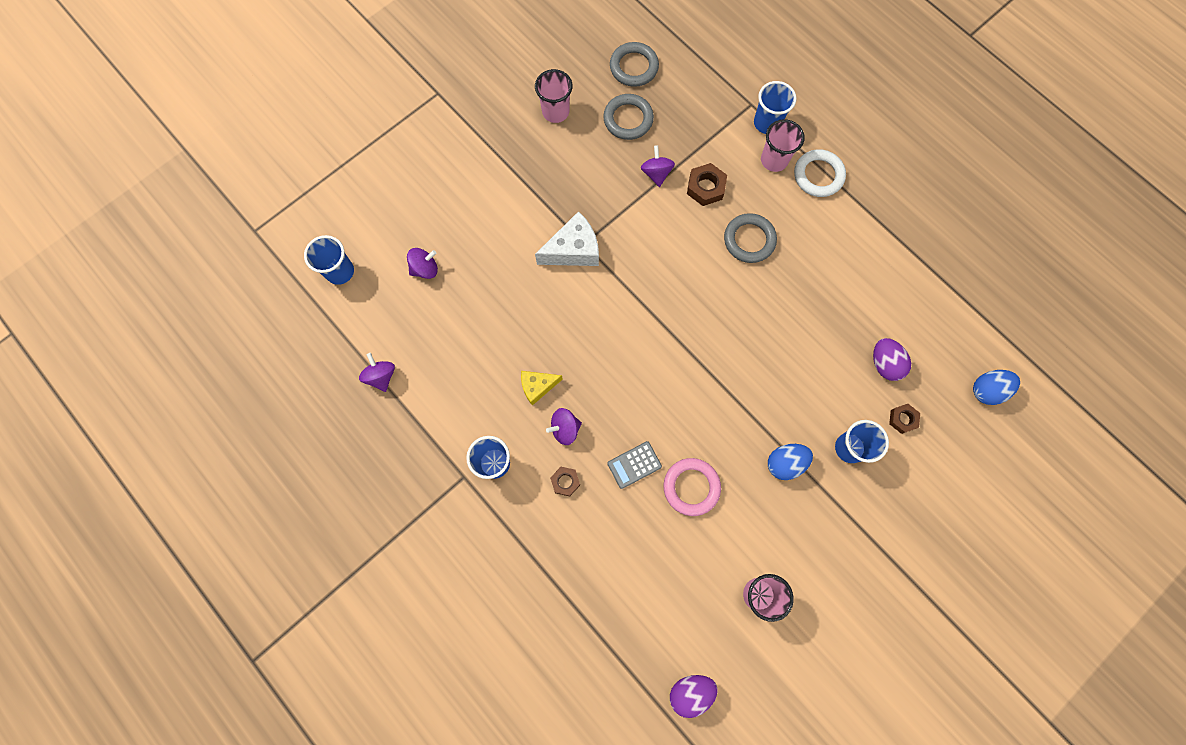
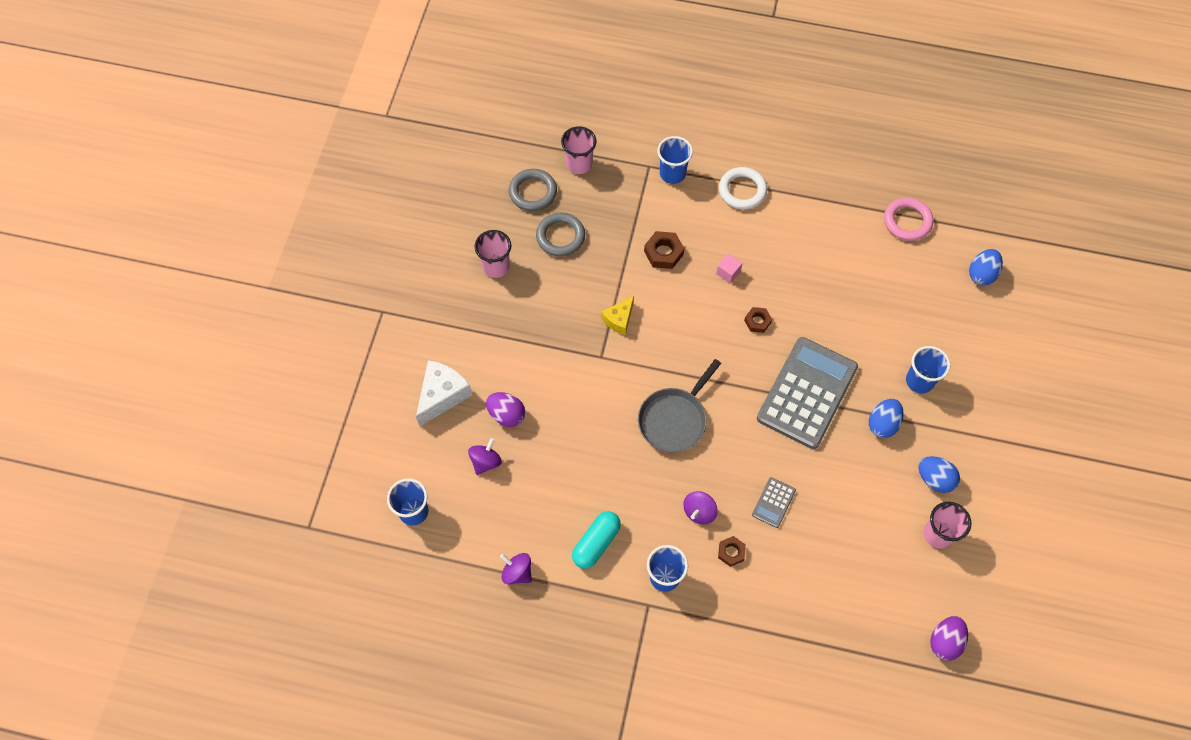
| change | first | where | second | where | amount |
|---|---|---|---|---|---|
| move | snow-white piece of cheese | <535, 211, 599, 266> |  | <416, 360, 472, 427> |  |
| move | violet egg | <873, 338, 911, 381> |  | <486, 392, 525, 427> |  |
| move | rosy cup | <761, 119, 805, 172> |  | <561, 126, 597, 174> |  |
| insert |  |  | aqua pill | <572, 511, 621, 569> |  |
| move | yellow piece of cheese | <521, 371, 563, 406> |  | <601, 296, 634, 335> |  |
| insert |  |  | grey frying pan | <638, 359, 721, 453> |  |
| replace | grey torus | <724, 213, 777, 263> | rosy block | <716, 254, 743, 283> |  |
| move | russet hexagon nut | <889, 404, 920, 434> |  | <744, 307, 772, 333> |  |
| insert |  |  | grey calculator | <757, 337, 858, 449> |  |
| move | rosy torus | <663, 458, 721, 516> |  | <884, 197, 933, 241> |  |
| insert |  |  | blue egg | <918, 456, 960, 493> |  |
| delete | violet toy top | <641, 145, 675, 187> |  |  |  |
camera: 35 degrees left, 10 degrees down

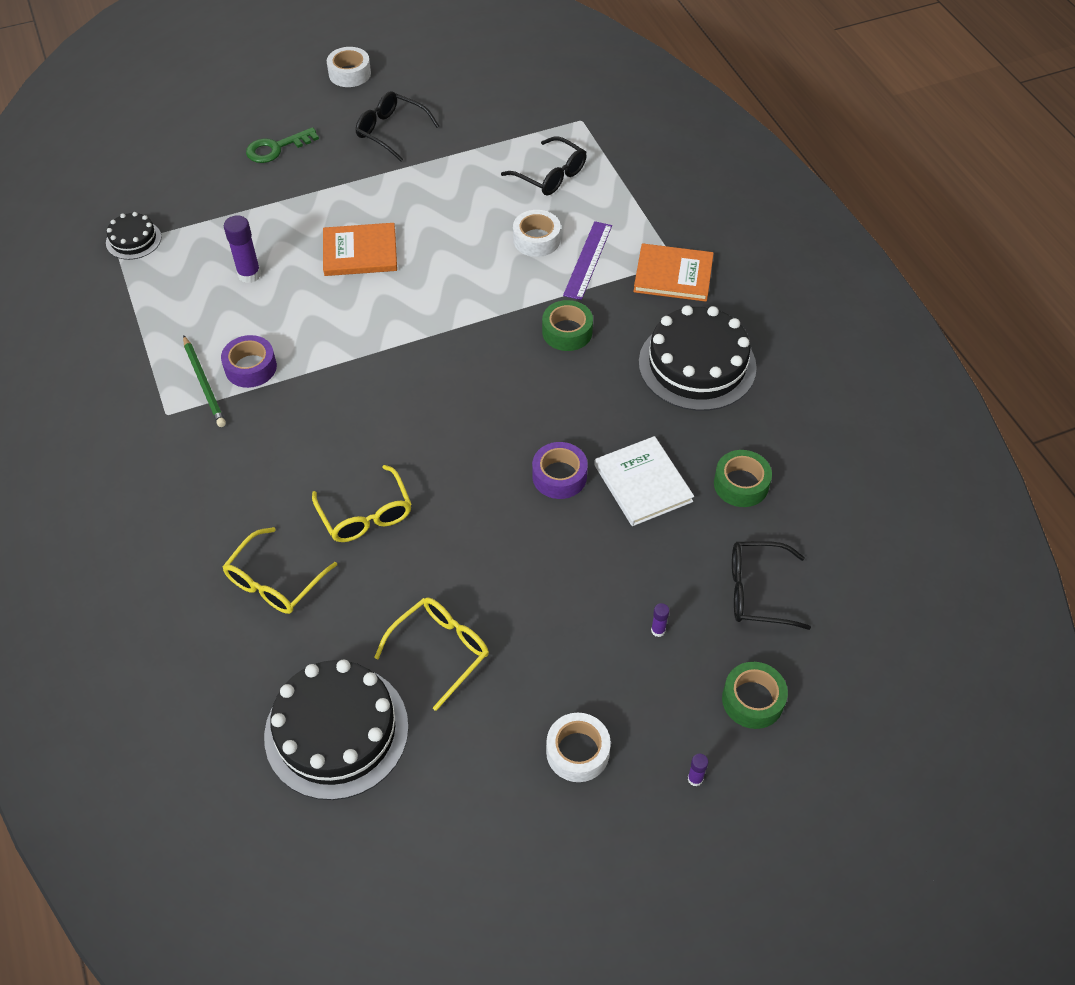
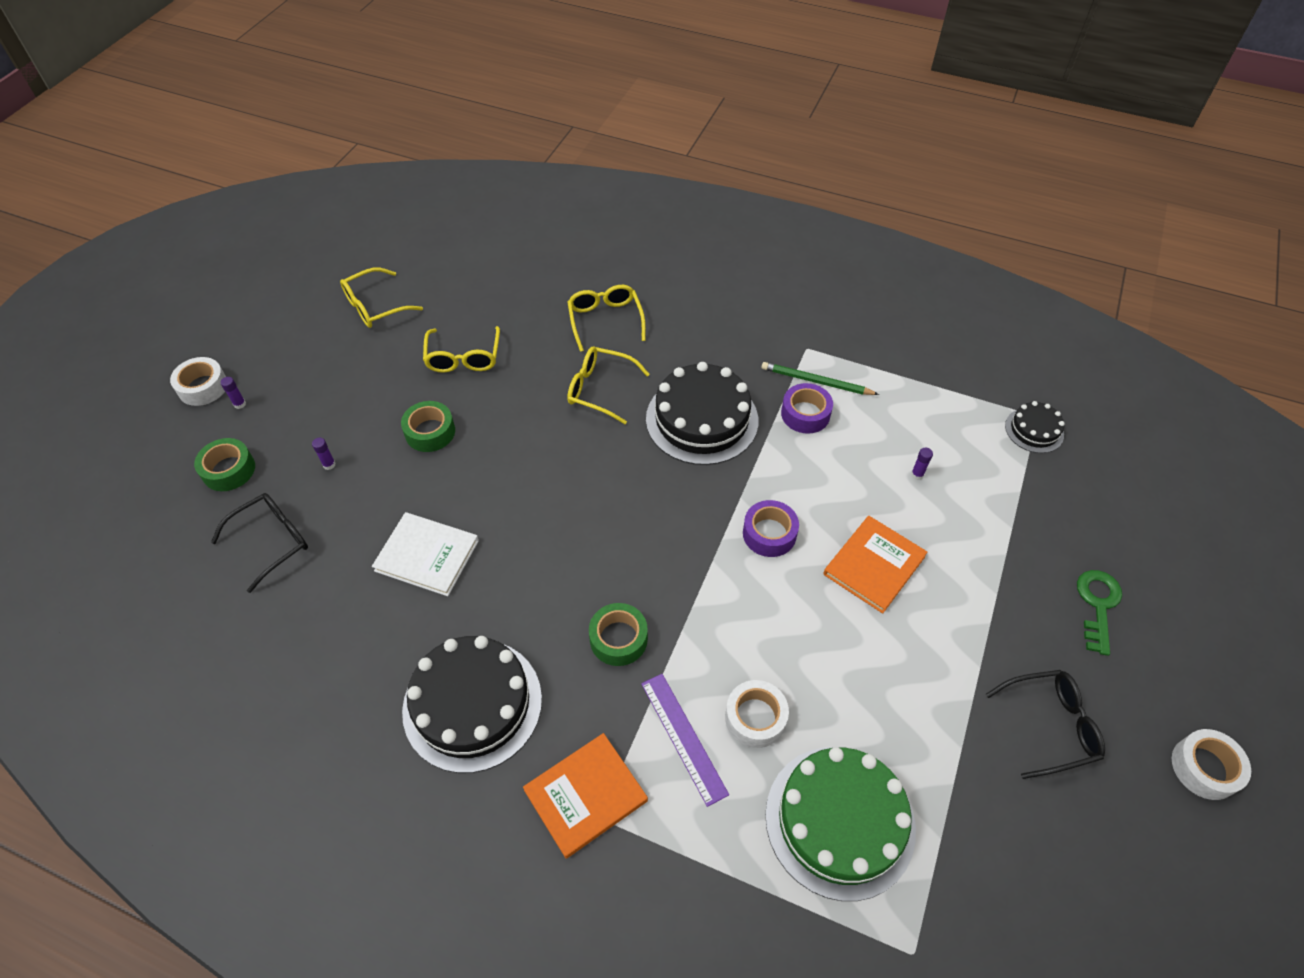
| change | first | where | second | where | amount |
|---|---|---|---|---|---|
| move | snow-white roll of tape | <546, 713, 611, 782> |  | <170, 357, 226, 406> |  |
| insert |  |  | yellow eyeglasses | <340, 267, 423, 328> |  |
| move | leaf-green roll of tape | <714, 450, 772, 507> |  | <401, 401, 455, 452> |  |
| move | ebony gateau | <264, 660, 409, 800> |  | <646, 362, 758, 465> |  |
| move | violet roll of tape | <532, 442, 588, 499> |  | <743, 500, 799, 557> |  |
| replace | ebony eyeglasses | <501, 136, 587, 196> | leaf-green gateau | <765, 747, 916, 901> |  |
| resize | violet glue | <224, 215, 261, 283> |  | <911, 448, 933, 480> | x0.51 |
camera: 135 degrees right, 0 degrees up

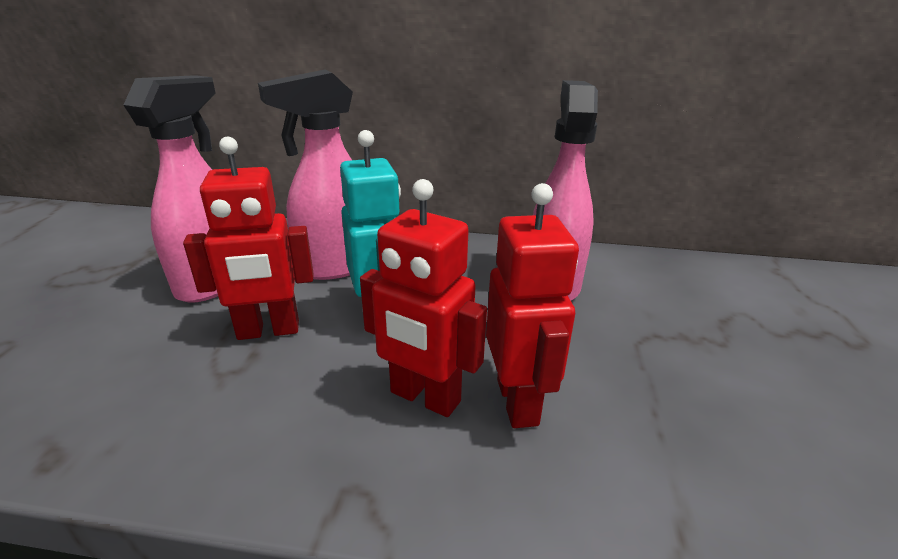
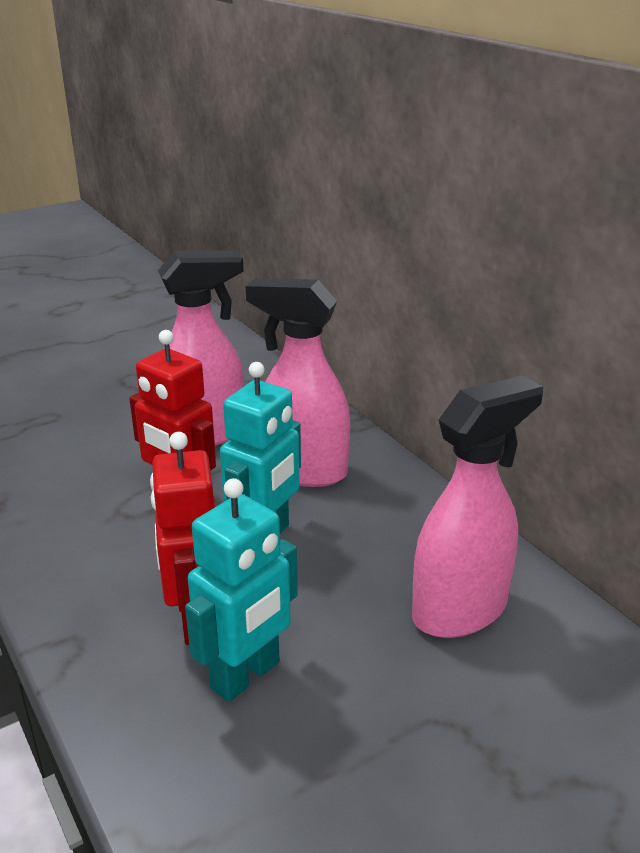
| change | first | where | second | where | amount |
|---|---|---|---|---|---|
| recolor | scarlet toy robot | <486, 183, 579, 428> | aqua toy robot | <185, 478, 298, 702> |  |
camera: 50 degrees right, 0 degrees up

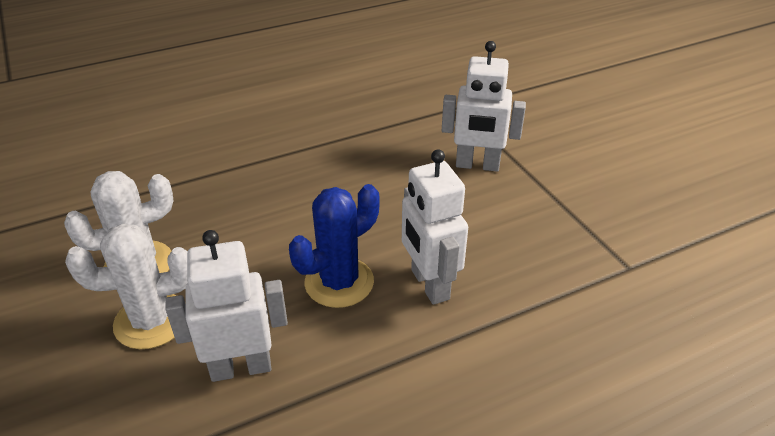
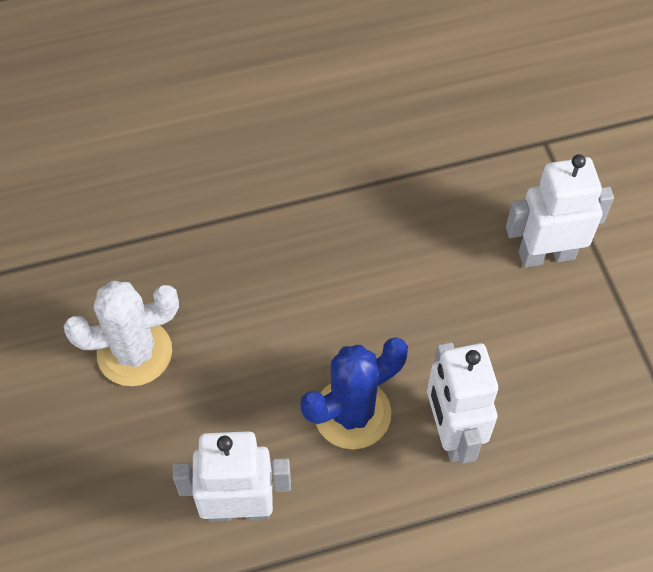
| change | first | where | second | where | amount |
|---|---|---|---|---|---|
| rotate | snow-white toy robot | <442, 41, 526, 172> |  | <506, 154, 614, 268> | 150 degrees clockwise |
| delete | snow-white cactus | <65, 223, 188, 349> |  |  |  |
camera: 10 degrees right, 20 degrees up

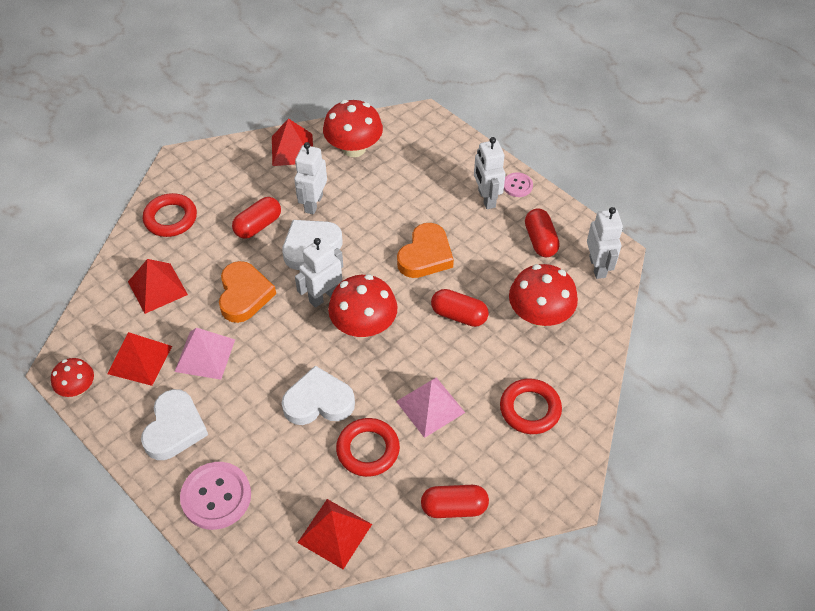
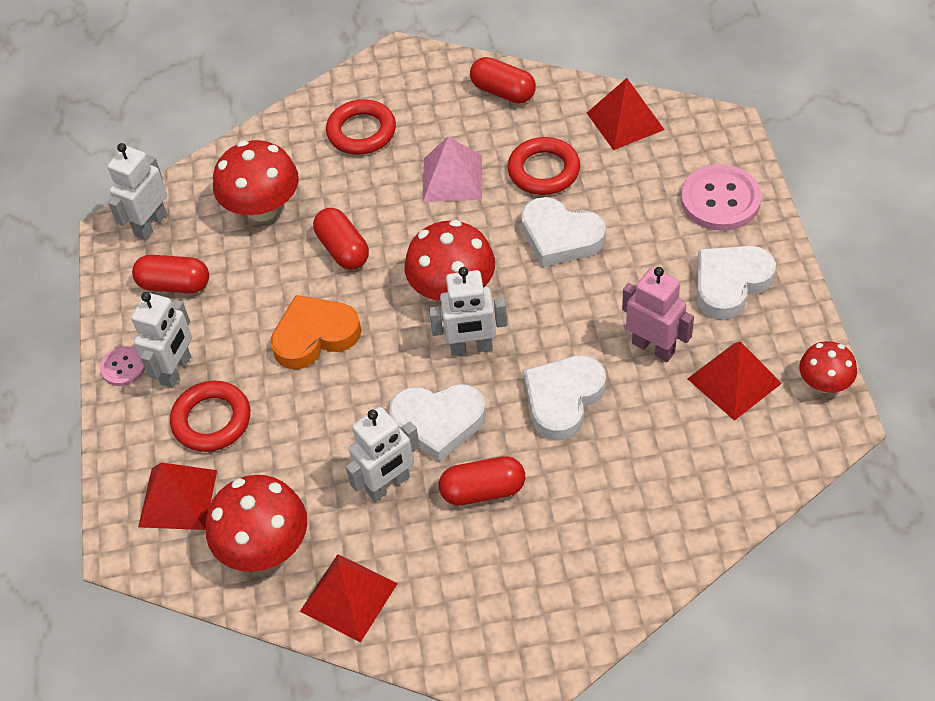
| change | first | where | second | where | amount |
|---|---|---|---|---|---|
| rotate | scarlet pill | <525, 209, 560, 257> |  | <132, 255, 209, 294> | 75 degrees clockwise |
| move | scarlet solid pyramid | <128, 259, 188, 314> |  | <138, 462, 217, 530> |  |
| move | scarlet torus | <143, 193, 197, 237> |  | <170, 381, 250, 452> |  |
| recolor | orange-coloured heart shape | <219, 261, 276, 323> | snow-white heart shape | <524, 355, 606, 441> |  |
| replace | rosy solid pyramid | <175, 328, 235, 380> | rosy toy robot | <622, 267, 694, 362> |  |
camera: 140 degrees left, 0 degrees up

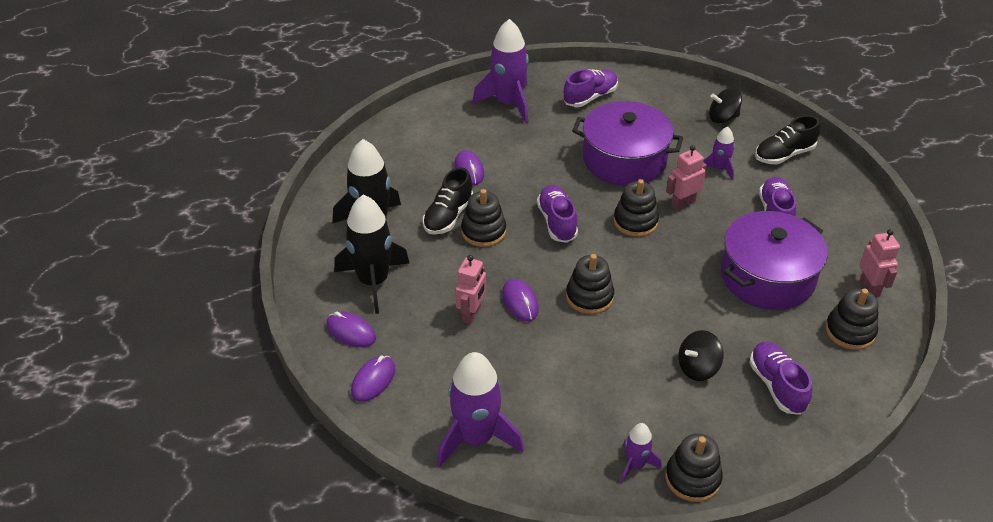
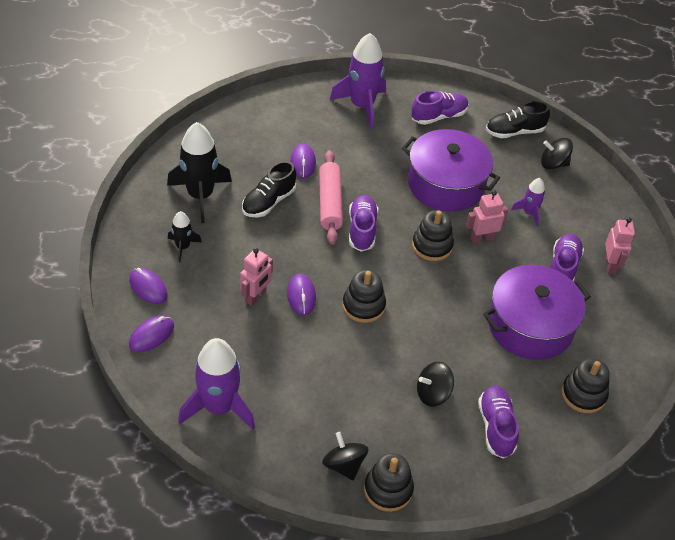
| change | first | where | second | where | amount |
|---|---|---|---|---|---|
| resize | ebony toy rocket | <334, 195, 410, 314> |  | <168, 211, 202, 262> | x0.51 |
| insert |  |  | rosy pastry roller | <319, 150, 343, 245> |  |
| replace | violet toy rocket | <621, 423, 662, 483> | ebony toy top | <322, 432, 368, 480> |  |
| move | ebony sneaker | <755, 115, 820, 165> |  | <486, 101, 550, 138> |  |
| move | rosy toy robot | <860, 229, 900, 297> |  | <605, 218, 635, 274> |  |
| delete | ebony stacking rings | <461, 189, 506, 247> |  |  |  |
camera: 10 degrees right, 5 degrees up

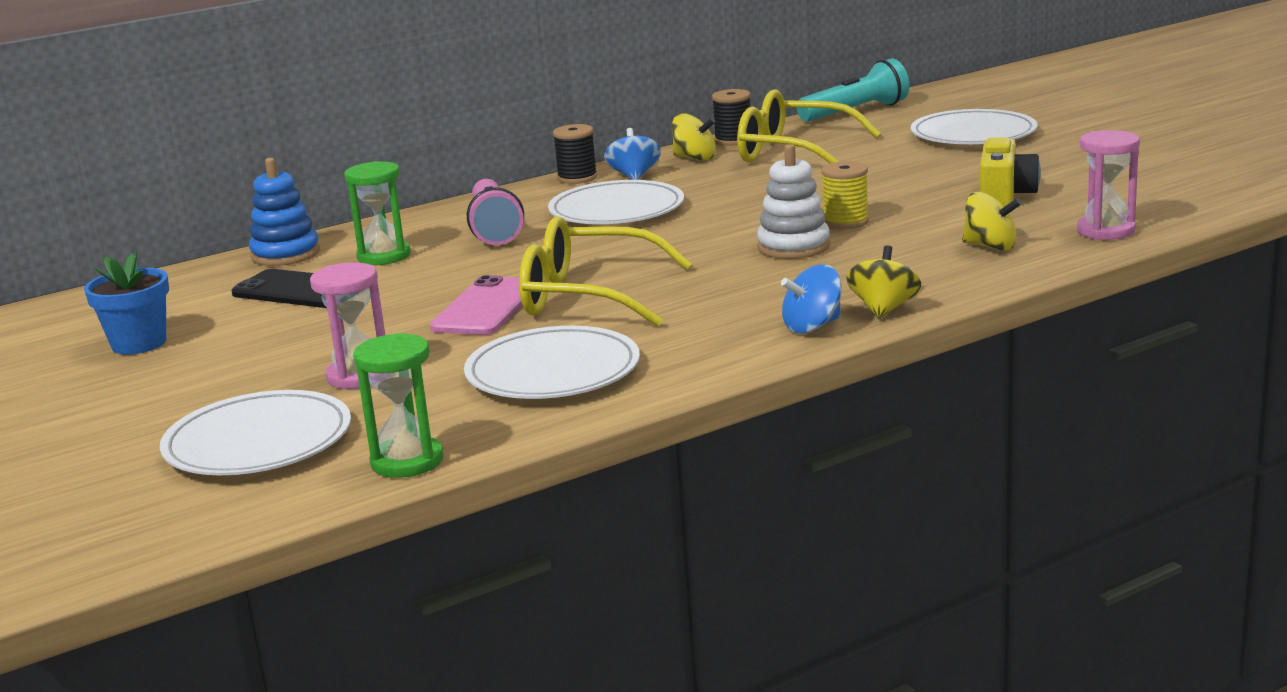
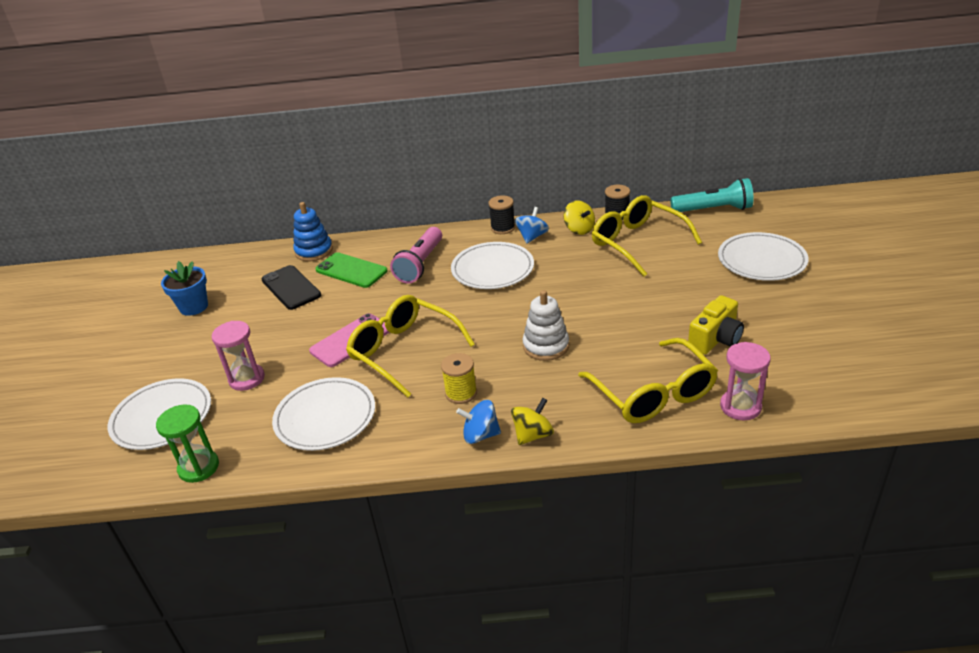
| change | first | where | second | where | amount |
|---|---|---|---|---|---|
| replace | leaf-green sand timer | <344, 161, 411, 265> | leaf-green smartphone | <315, 252, 388, 288> |  |
| move | yellow spool | <821, 161, 869, 229> |  | <441, 353, 477, 404> |  |
| replace | yellow toy top | <962, 192, 1022, 251> | yellow eyeglasses | <578, 338, 718, 423> |  |
camera: 30 degrees right, 15 degrees up

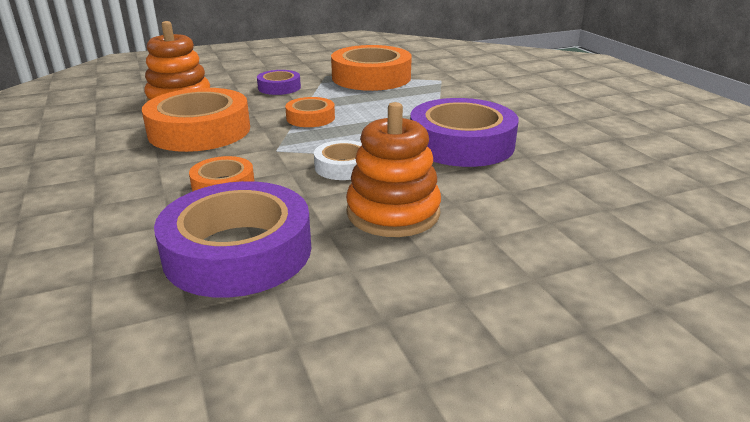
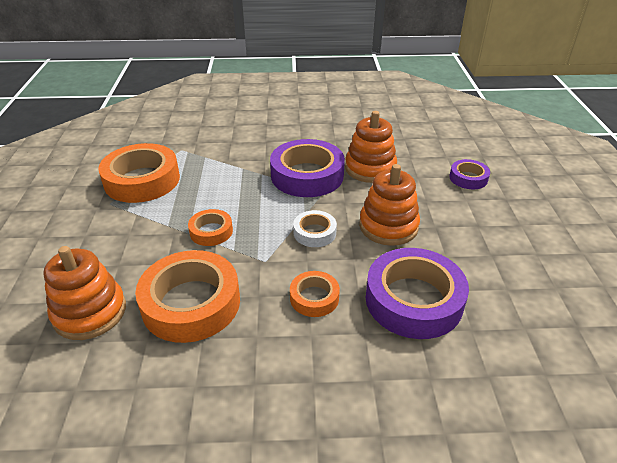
| change | first | where | second | where | amount |
|---|---|---|---|---|---|
| insert |  |  | orange-coloured stacking rings | <345, 111, 397, 183> |  |
| move | violet roll of tape | <257, 70, 301, 95> |  | <449, 159, 490, 189> |  |
camera: 70 degrees left, 10 degrees up

